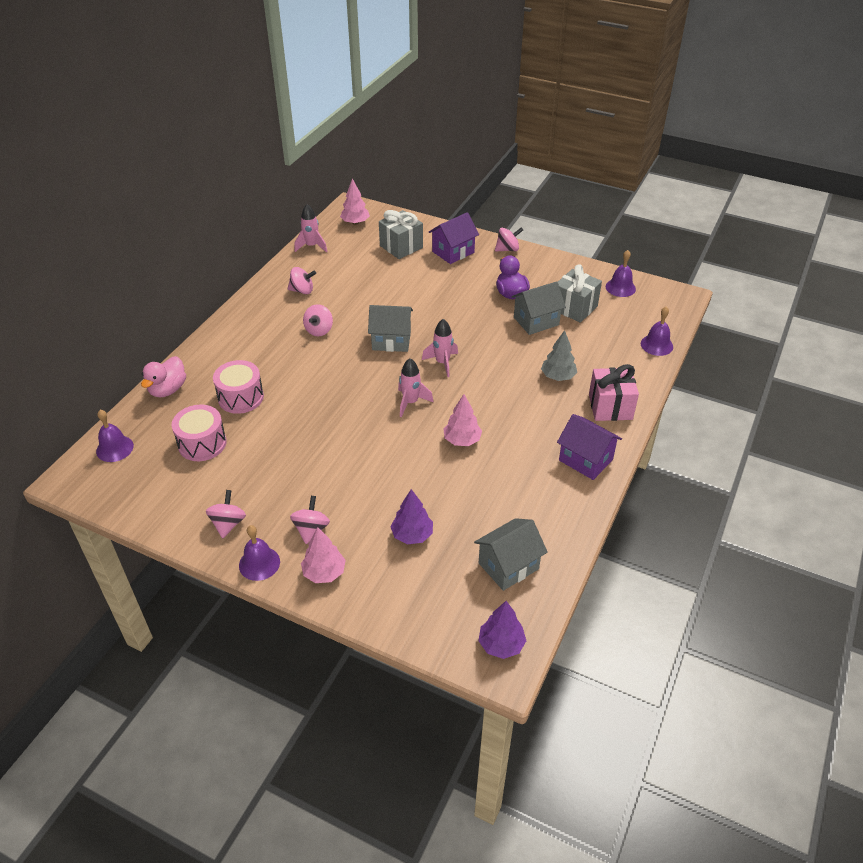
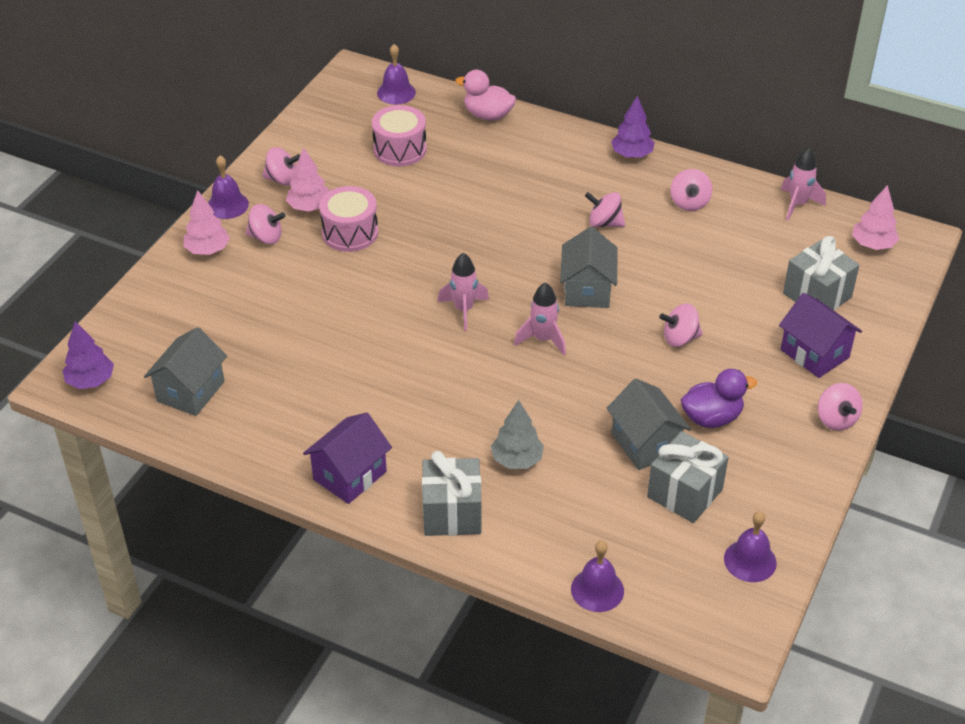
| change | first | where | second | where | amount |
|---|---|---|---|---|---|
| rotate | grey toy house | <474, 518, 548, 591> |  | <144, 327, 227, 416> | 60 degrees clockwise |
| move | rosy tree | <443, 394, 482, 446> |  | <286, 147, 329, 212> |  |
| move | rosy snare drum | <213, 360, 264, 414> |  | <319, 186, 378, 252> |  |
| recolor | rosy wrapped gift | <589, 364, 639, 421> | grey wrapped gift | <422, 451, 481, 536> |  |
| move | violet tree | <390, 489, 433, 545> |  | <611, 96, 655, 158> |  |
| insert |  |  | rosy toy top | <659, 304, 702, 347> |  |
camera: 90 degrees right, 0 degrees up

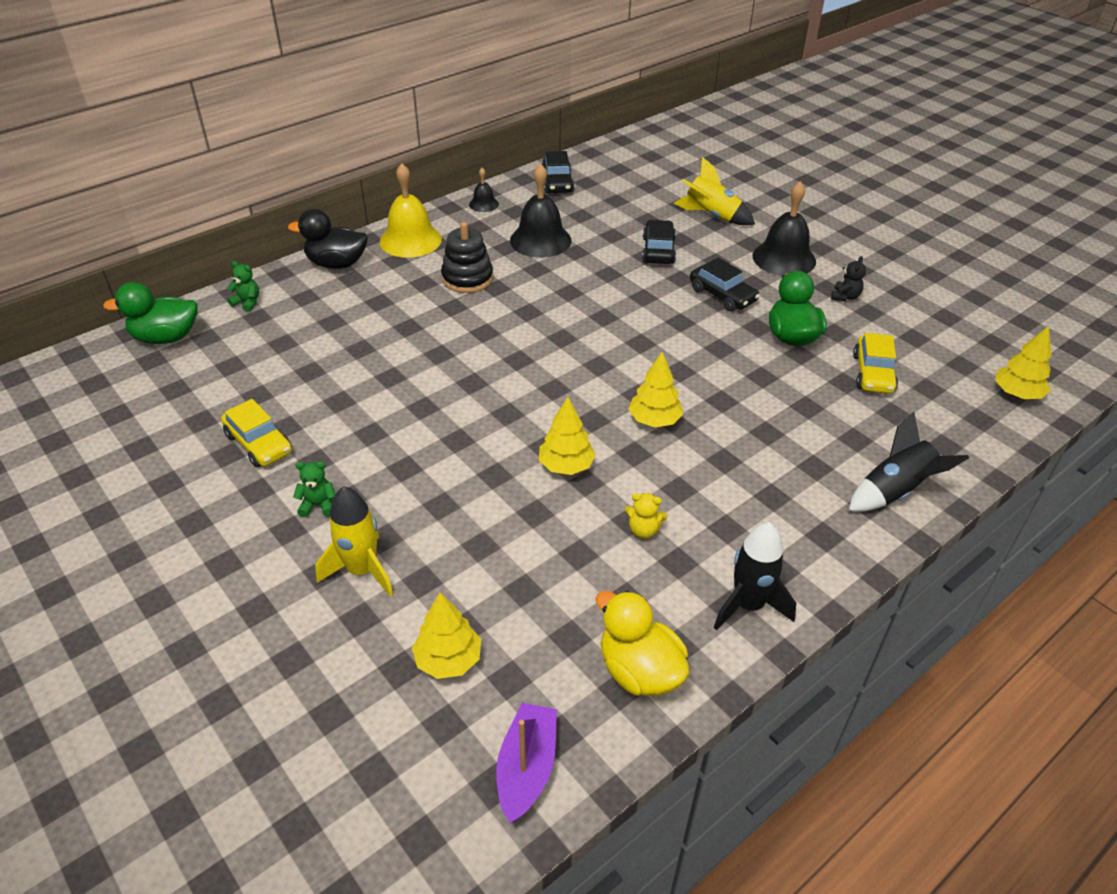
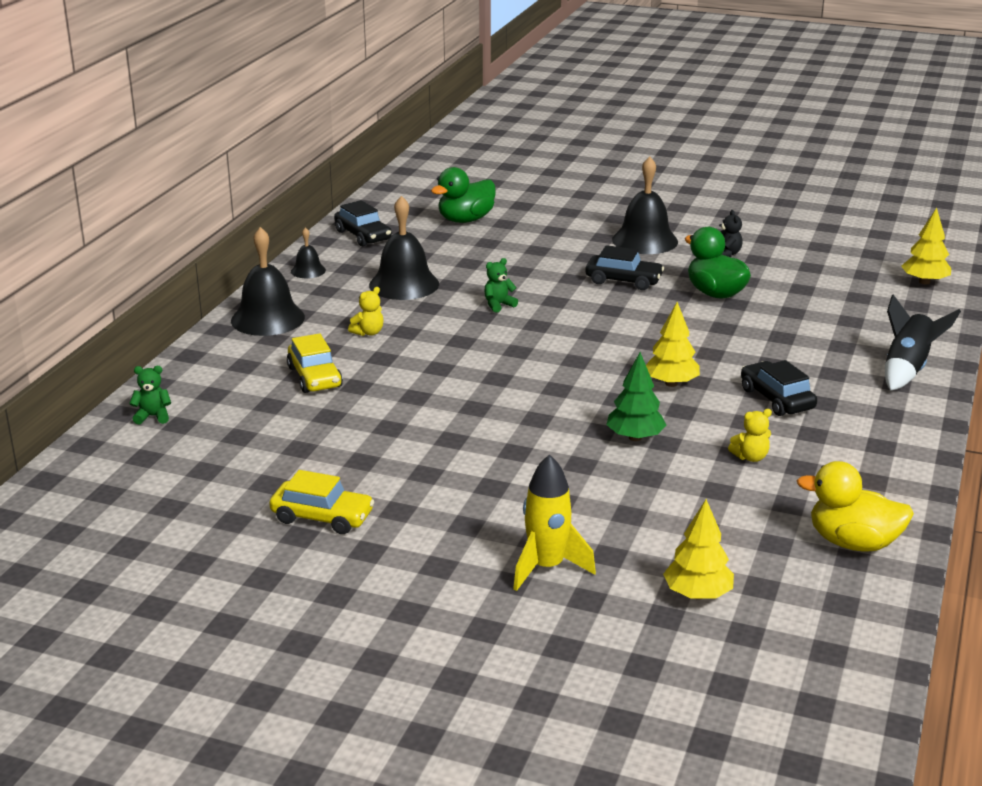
| change | first | where | second | where | amount |
|---|---|---|---|---|---|
| recolor | yellow hand bell | <380, 163, 442, 258> | ebony hand bell | <231, 227, 305, 336> |  |
| move | yellow automobile | <853, 333, 898, 394> |  | <287, 333, 343, 393> |  |
| replace | ebony stacking rings | <441, 222, 493, 293> | yellow stuffed bear | <348, 287, 384, 336> |  |
| move | leaf-green rubber duck | <103, 282, 197, 344> |  | <431, 167, 496, 223> |  |
| move | leaf-green stuffed bear | <293, 461, 335, 517> |  | <484, 258, 518, 313> |  |
| recolor | yellow tree | <539, 397, 596, 475> | leaf-green tree | <606, 352, 667, 441> |  |
| move | ebony automobile | <642, 220, 676, 264> |  | <741, 360, 817, 416> |  |
| delete | ebony rubber duck | <288, 209, 368, 269> |  |  |  |
| delete | violet toy boat | <496, 703, 557, 823> |  |  |  |
| delete | yellow toy rocket | <673, 157, 755, 225> |  |  |  |
| delete | ebony toy rocket | <714, 522, 796, 631> |  |  |  |
camera: 30 degrees left, 15 degrees down

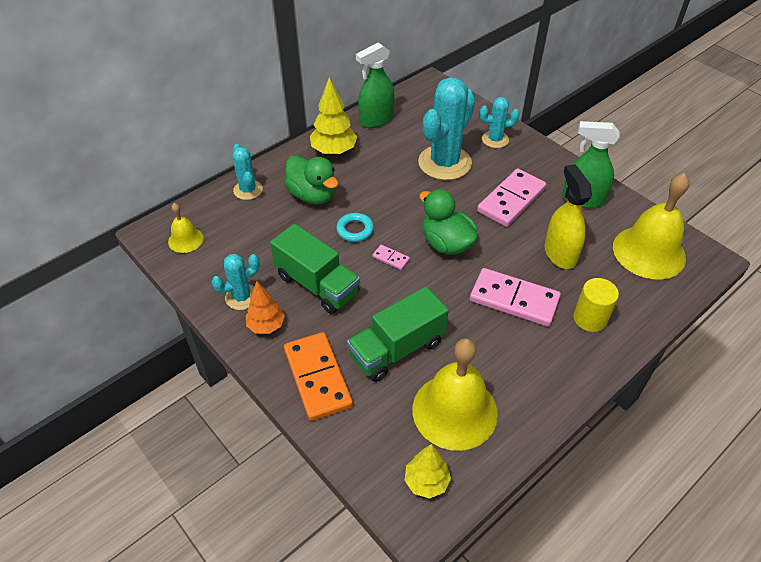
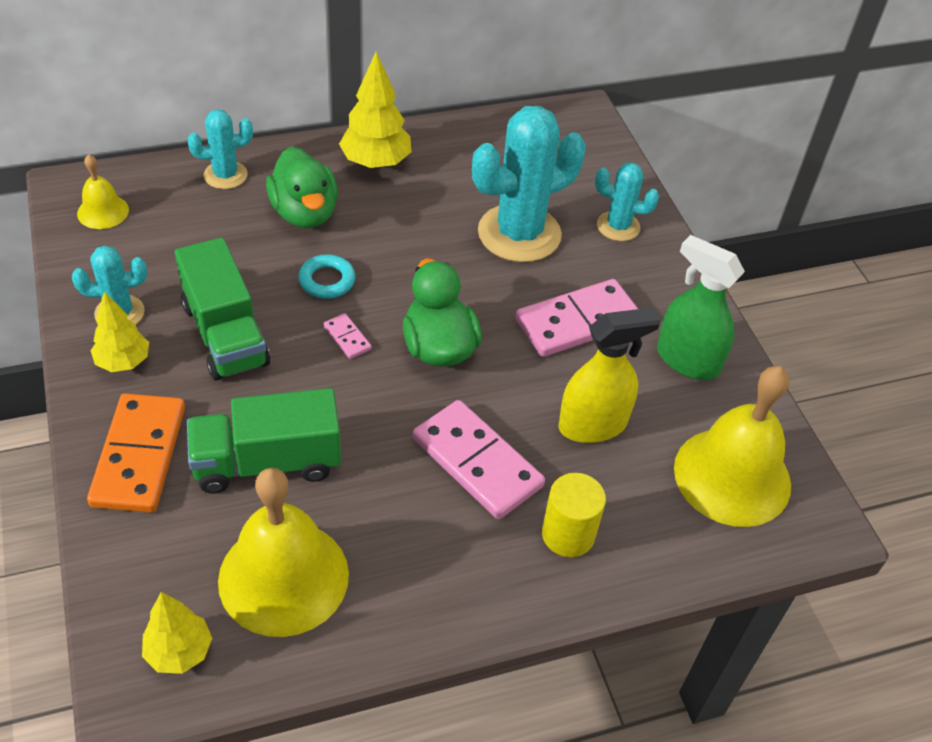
| change | first | where | second | where | amount |
|---|---|---|---|---|---|
| recolor | orange-coloured tree | <246, 281, 285, 334> | yellow tree | <91, 291, 149, 372> |  |
| rotate | aqua cactus | <232, 144, 263, 200> |  | <187, 109, 253, 189> | 75 degrees clockwise |
| rotate | yellow spray cleaner | <545, 164, 592, 269> |  | <558, 307, 661, 443> | 60 degrees clockwise |
| delete | leaf-green spray cleaner | <356, 42, 395, 128> |  |  |  |
camera: 20 degrees right, 0 degrees up

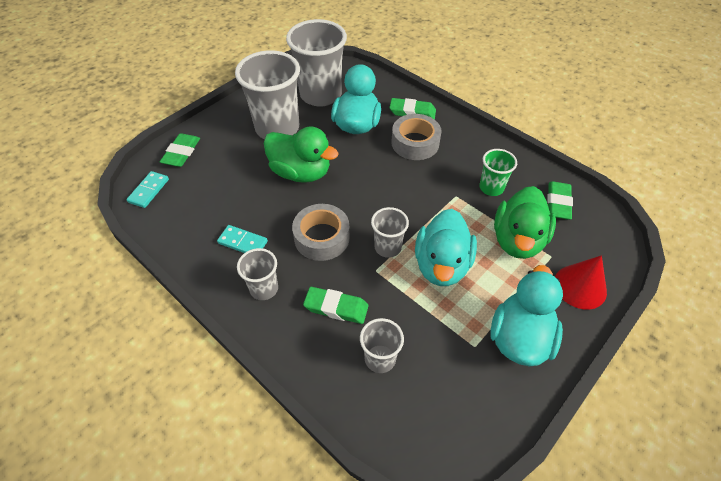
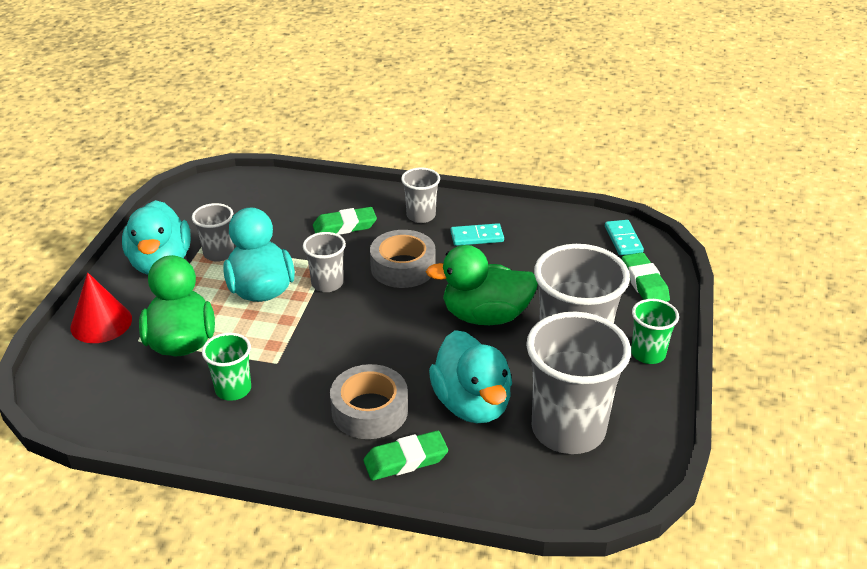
| change | first | where | second | where | amount |
|---|---|---|---|---|---|
| move | grey cup | <360, 318, 404, 373> |  | <192, 203, 234, 262> |  |
| insert |  |  | leaf-green cup | <631, 299, 679, 364> |  |
| delete | leaf-green gum eraser | <547, 181, 573, 220> |  |  |  |
camera: 150 degrees right, 15 degrees down

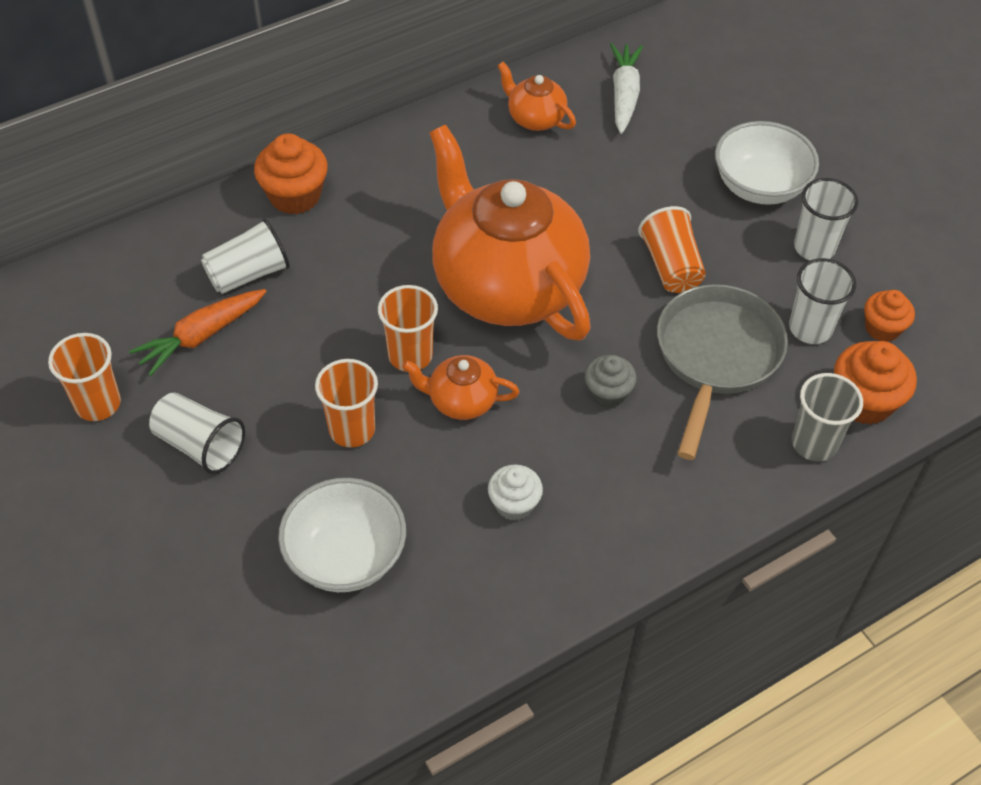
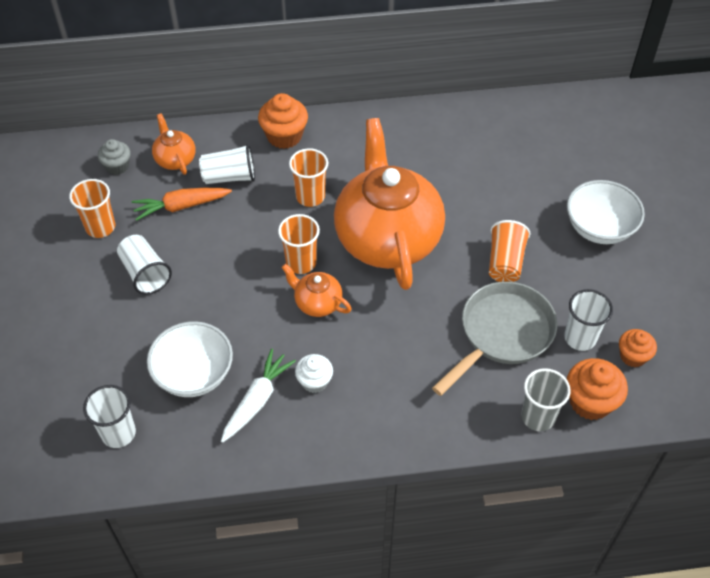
| change | first | where | second | where | amount |
|---|---|---|---|---|---|
| move | snow-white cup | <794, 178, 858, 260> |  | <83, 385, 136, 448> |  |
| move | grey cupcake | <585, 355, 637, 408> |  | <98, 139, 131, 175> |  |
| move | orange-coloured tea pot | <498, 62, 576, 131> |  | <152, 113, 196, 175> |  |
| move | snow-white carrot | <610, 43, 643, 134> |  | <221, 349, 296, 443> |  |
| move | orange-coloured cup | <315, 359, 378, 448> |  | <289, 148, 328, 207> |  |
camera: 25 degrees right, 0 degrees up

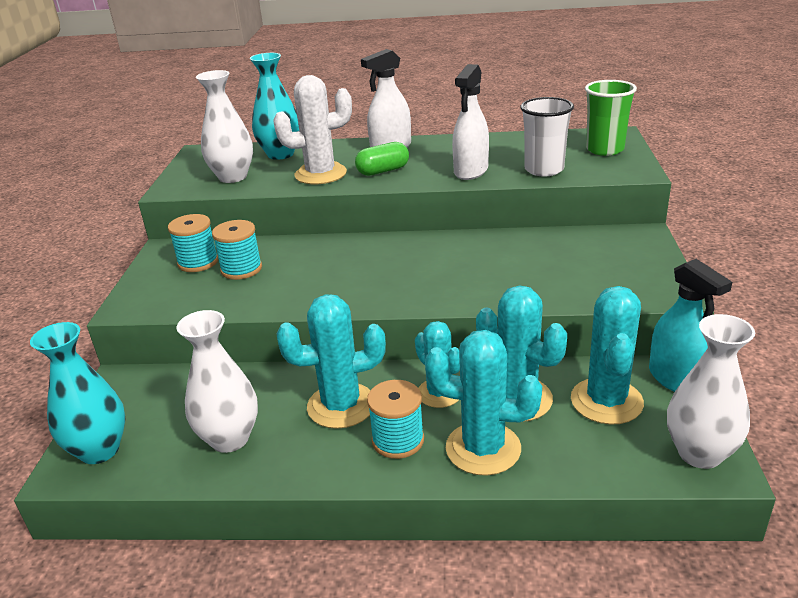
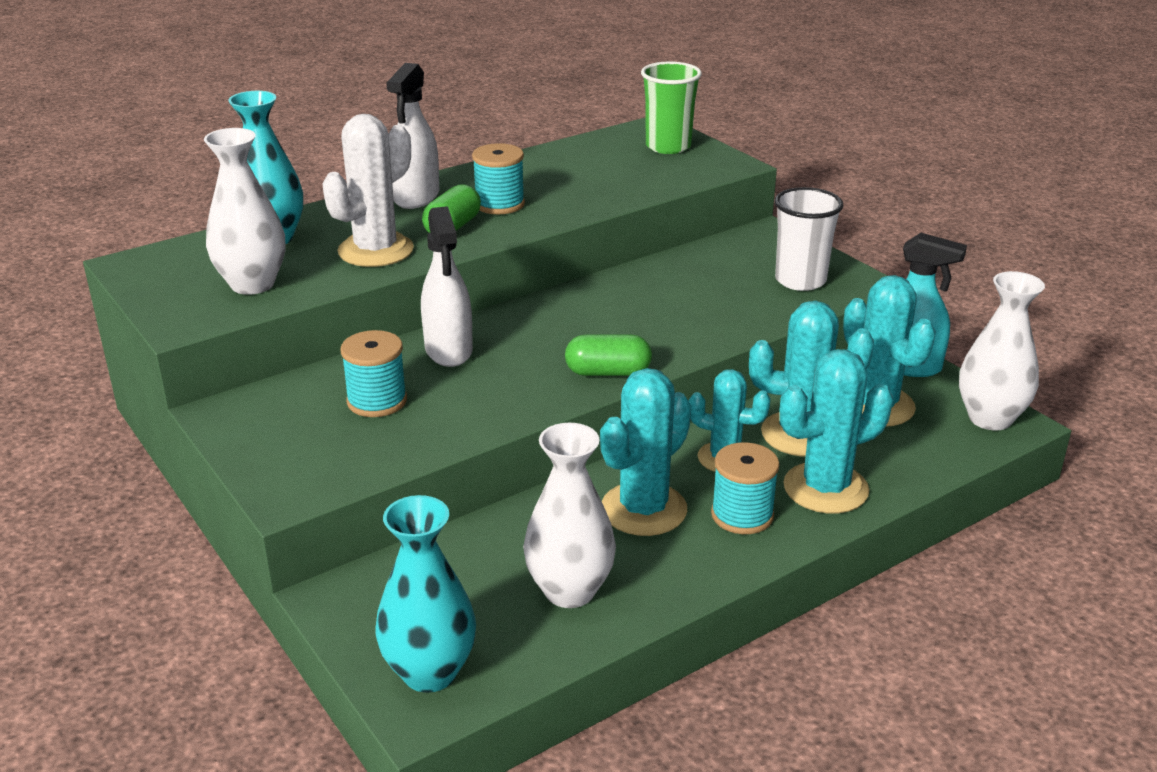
| change | first | where | second | where | amount |
|---|---|---|---|---|---|
| move | snow-white spray cleaner | <452, 64, 489, 180> |  | <421, 206, 473, 367> |  |
| move | aqua spool | <168, 214, 218, 272> |  | <472, 143, 525, 214> |  |
| insert |  |  | leaf-green pill | <565, 334, 652, 376> |  |
| move | snow-white cup | <520, 97, 574, 177> |  | <775, 187, 843, 291> |  |
camera: 40 degrees left, 0 degrees up

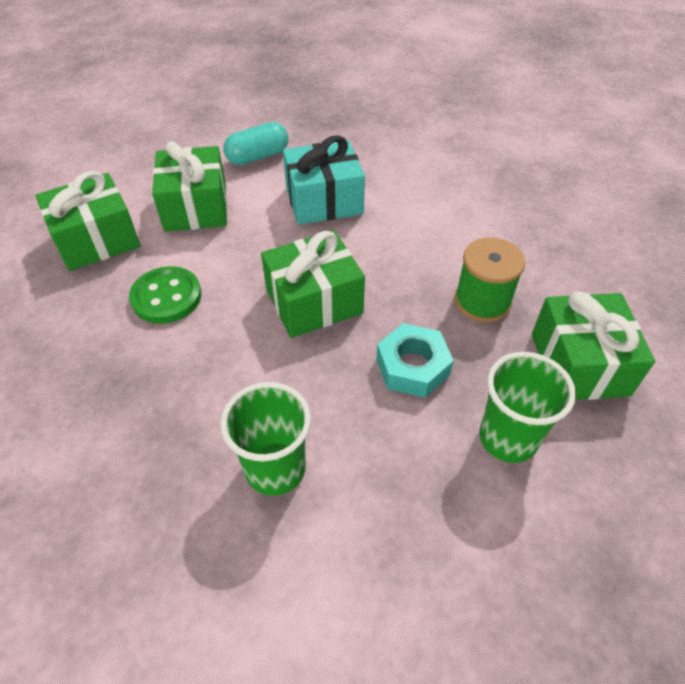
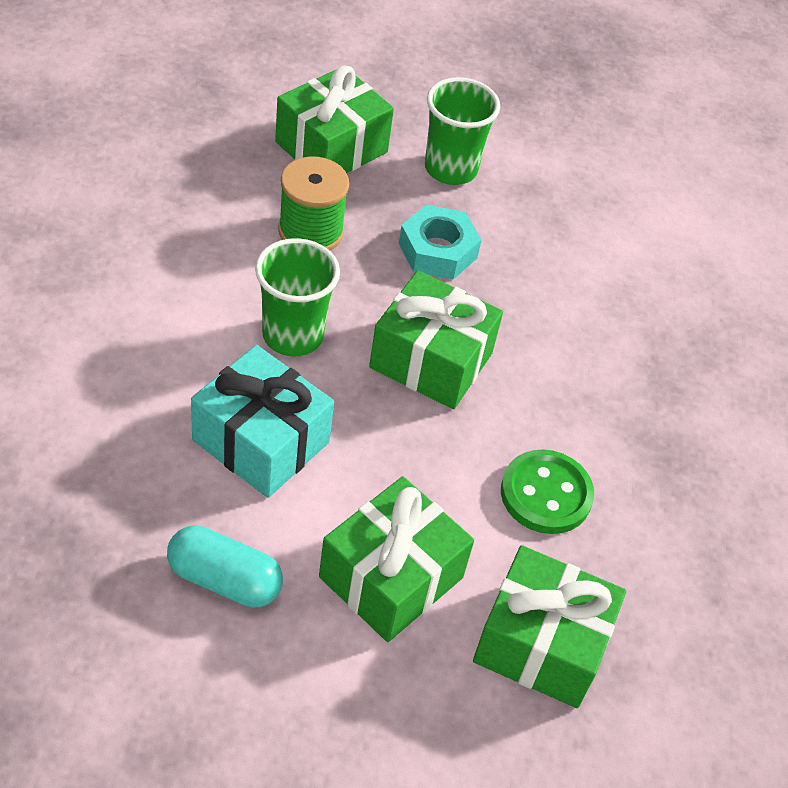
| change | first | where | second | where | amount |
|---|---|---|---|---|---|
| move | leaf-green cup | <220, 382, 311, 496> |  | <255, 238, 340, 357> |  |
camera: 135 degrees left, 0 degrees up

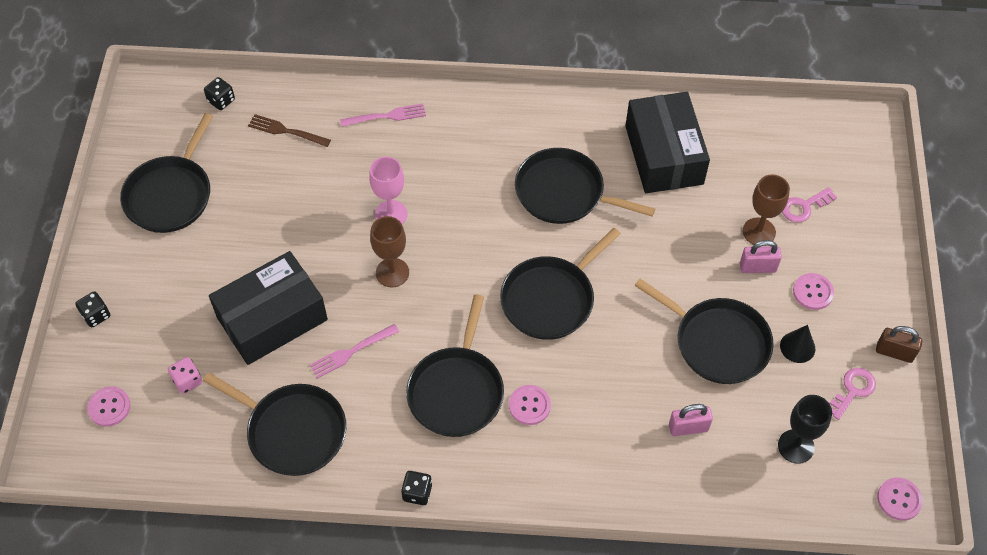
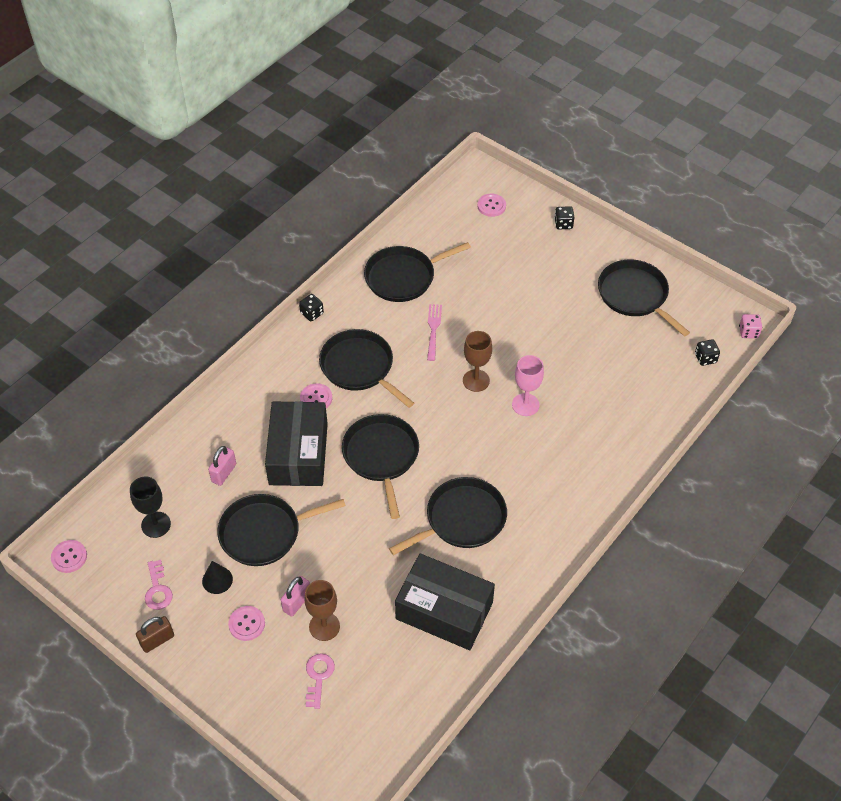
| change | first | where | second | where | amount |
|---|---|---|---|---|---|
| move | ebony parcel | <209, 251, 328, 365> |  | <265, 401, 328, 486> |  |
| move | rosy dice | <168, 357, 202, 394> |  | <739, 314, 762, 338> |  |
| delete | russet table fork | <248, 114, 331, 147> |  |  |  |
| delete | rosy table fork | <340, 104, 426, 127> |  |  |  |
camera: 125 degrees right, 5 degrees down

